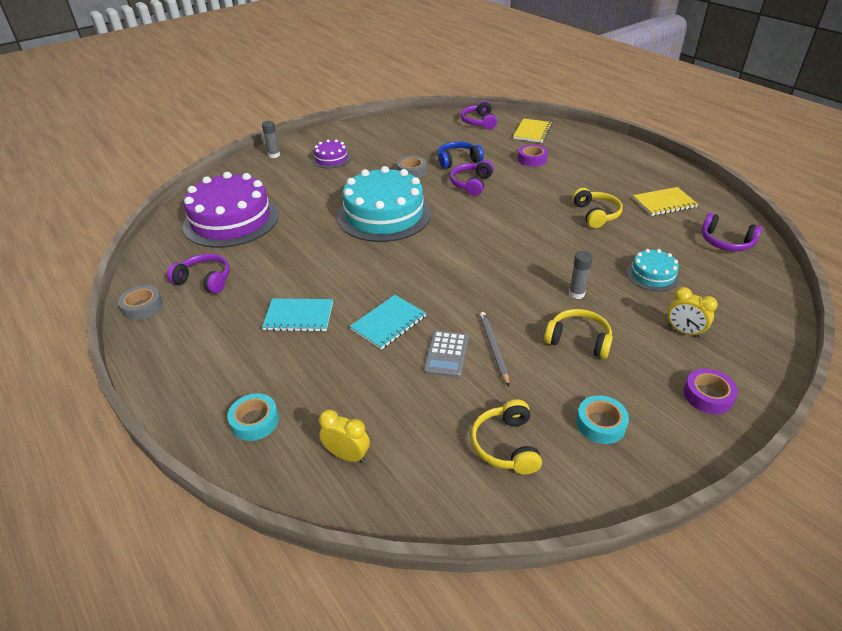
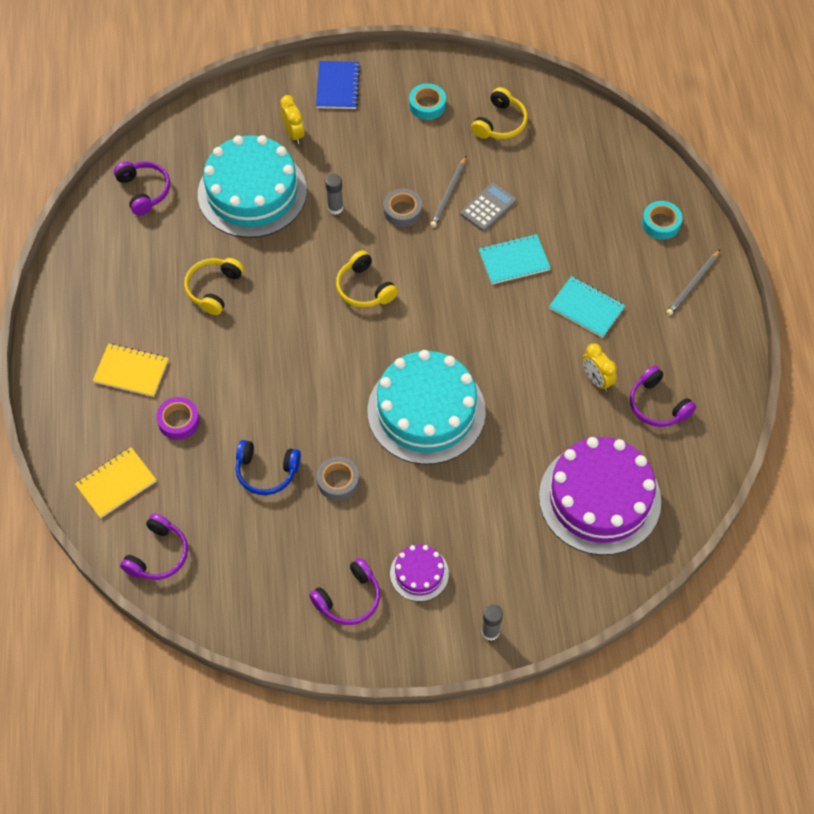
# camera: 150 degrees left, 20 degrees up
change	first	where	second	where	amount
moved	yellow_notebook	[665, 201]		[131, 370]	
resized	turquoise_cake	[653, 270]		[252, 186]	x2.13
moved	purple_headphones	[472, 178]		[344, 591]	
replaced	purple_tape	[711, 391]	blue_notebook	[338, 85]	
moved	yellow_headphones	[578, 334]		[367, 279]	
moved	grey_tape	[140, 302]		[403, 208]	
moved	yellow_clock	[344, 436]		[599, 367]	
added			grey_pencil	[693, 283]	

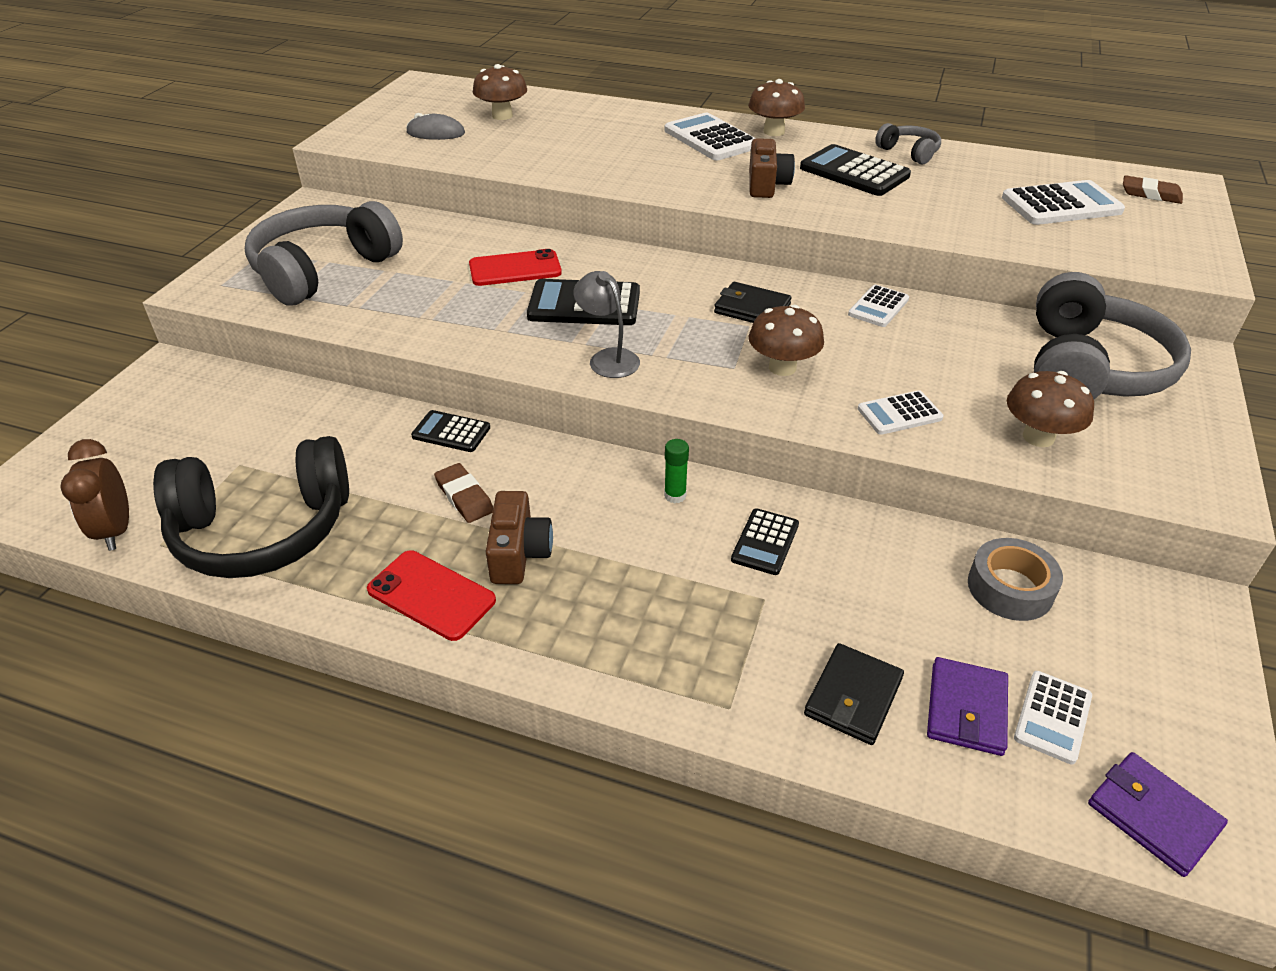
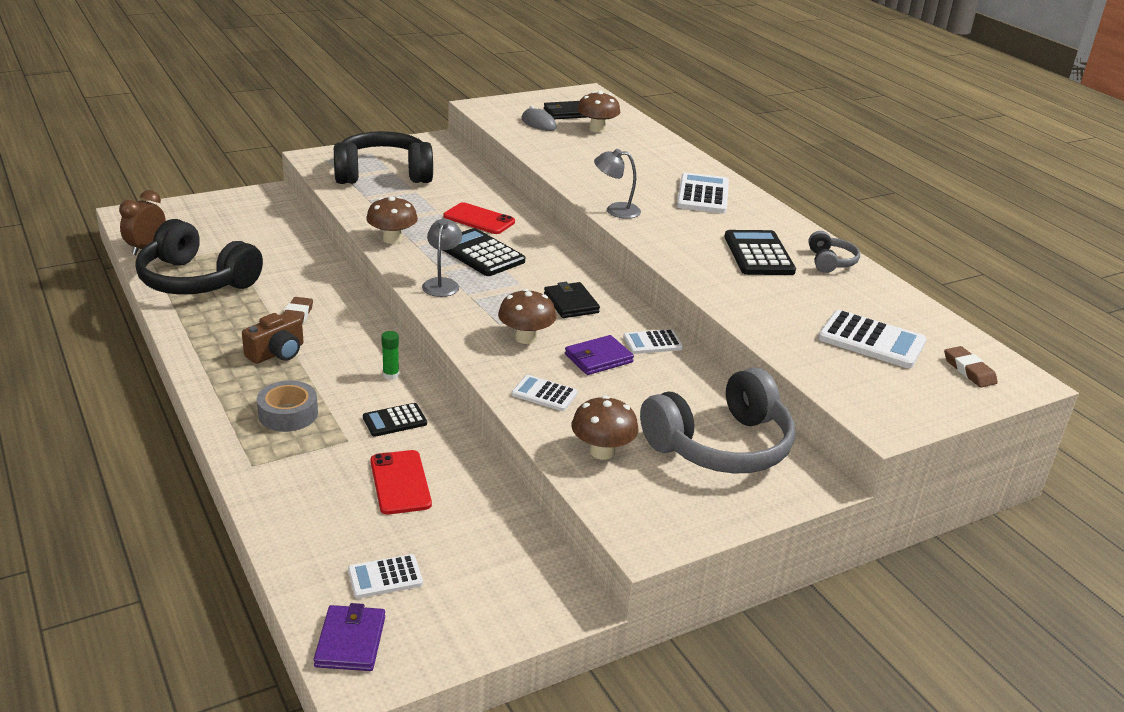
# camera: 40 degrees right, 10 degrees down
change	first	where	second	where	amount
moved	grey_tape	[1015, 579]		[287, 406]	
recoloured	grey_headphones	[324, 253]	black_headphones	[383, 157]	
moved	brown_mushroom	[776, 107]		[392, 220]	
moved	red_phone	[431, 595]		[401, 482]	
moved	black_wallet	[854, 694]		[565, 110]	
moved	purple_wallet	[967, 706]		[599, 355]	
added			grey_lamp	[617, 184]	
removed	black_calculator	[450, 431]			
removed	brown_camera	[772, 168]			

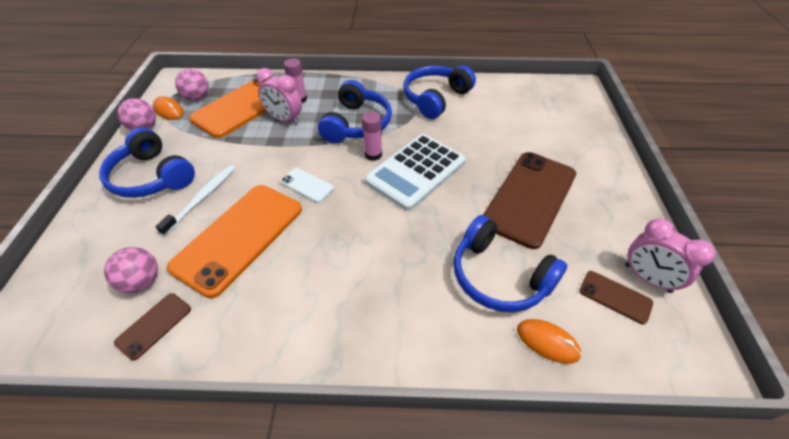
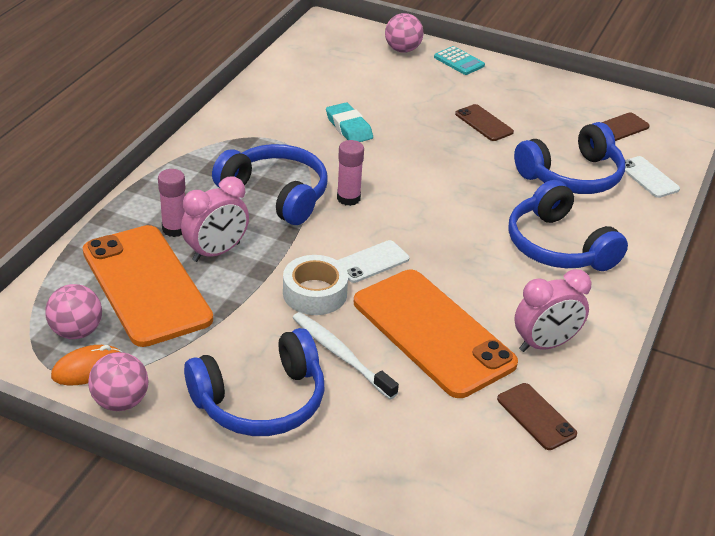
# camera: 70 degrees left, 10 degrees down
change	first	where	second	where	amount
added			white_tape	[315, 285]	
added			turquoise_eraser	[349, 122]	
moved	pink_ball	[131, 270]		[404, 33]	
added			turquoise_calculator	[459, 60]	
resized	brown_phone	[529, 200]		[484, 122]	x0.45
moved	blue_headphones	[439, 92]		[568, 225]	
moved	pink_clock	[670, 256]		[552, 310]	
replaced	orange_mouse	[549, 341]	white_phone	[652, 177]	
removed	white_calculator	[415, 172]			

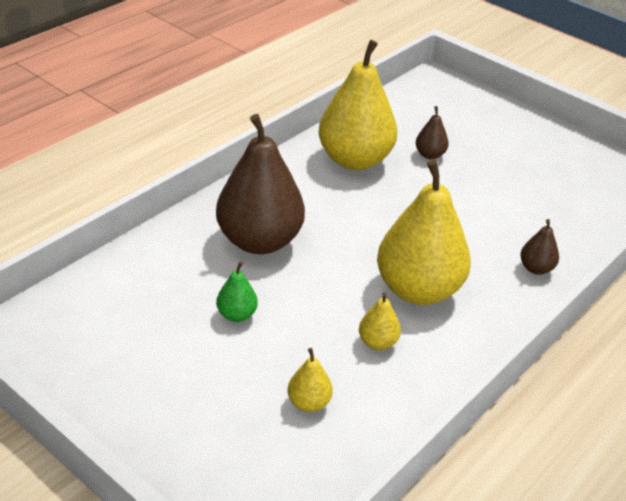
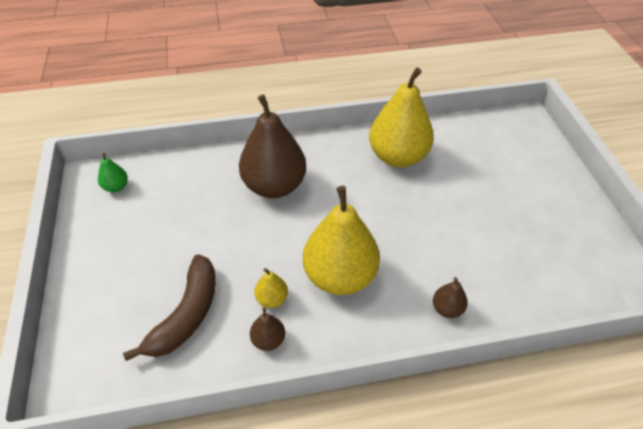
# camera: 40 degrees right, 10 degrees up
change	first	where	second	where	amount
moved	green_pear	[237, 291]		[113, 172]	
replaced	yellow_pear	[310, 380]	brown_banana	[169, 307]	
moved	brown_pear	[432, 132]		[267, 329]	

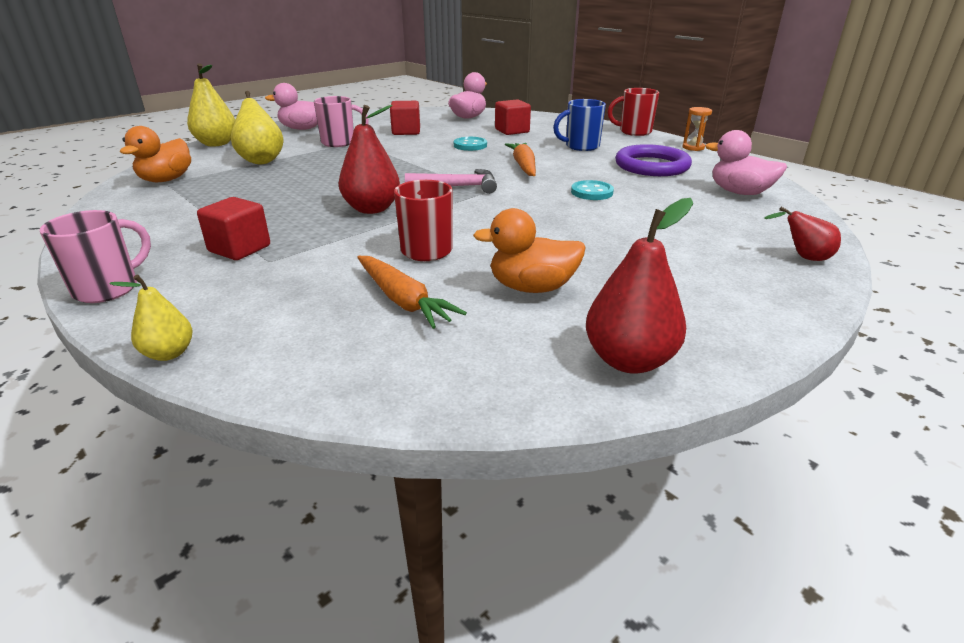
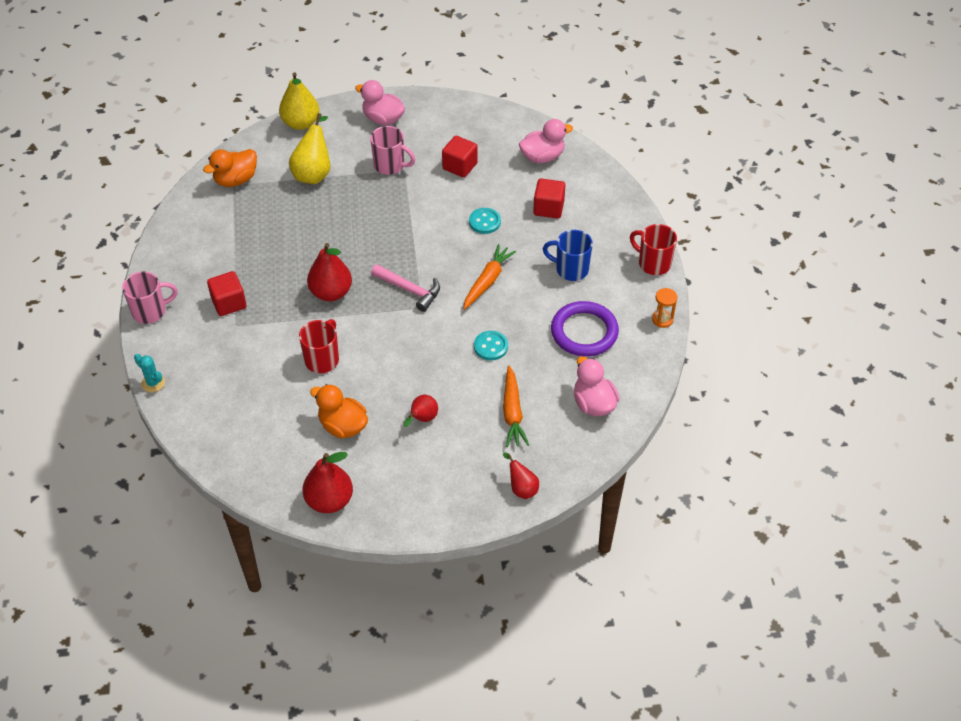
# camera: 35 degrees right, 20 degrees up
change	first	where	second	where	amount
replaced	yellow_pear	[151, 317]	turquoise_cactus	[149, 373]	
added			red_pear	[421, 411]	
moved	orange_carrot	[412, 292]		[516, 406]	

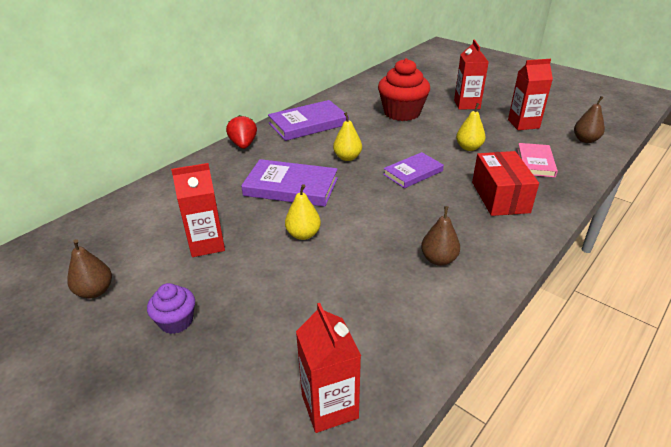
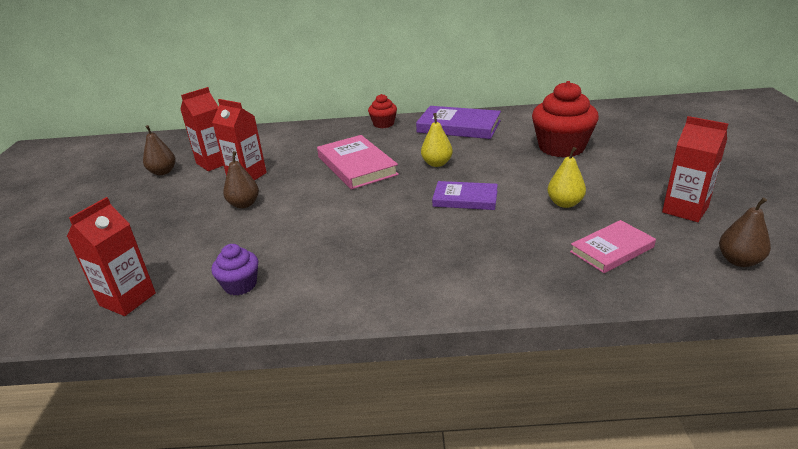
# camera: 50 degrees right, 5 degrees down
change	first	where	second	where	amount
moved	red_carton	[471, 74]		[202, 129]	
moved	purple_cupcake	[171, 308]		[234, 269]	
moved	brown_pear	[440, 236]		[241, 180]	
recoloured	purple_book	[289, 183]	pink_book	[358, 162]	
replaced	red_strawberry	[241, 132]	red_cupcake	[382, 111]	
removed	yellow_pear	[303, 212]			
removed	red_box	[505, 183]			

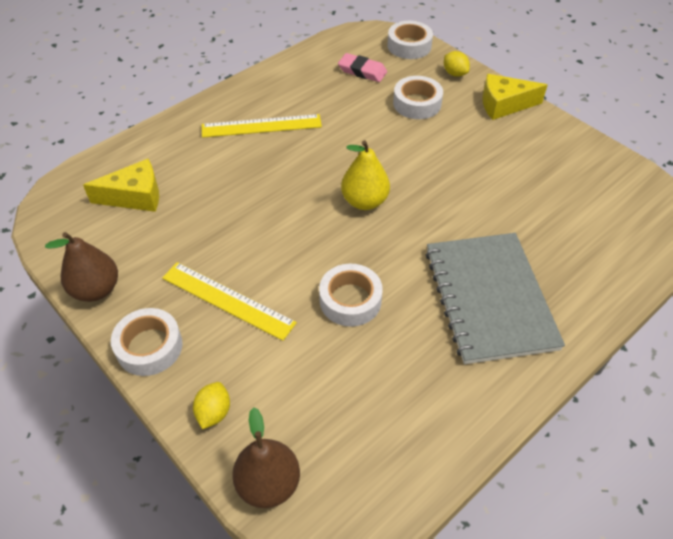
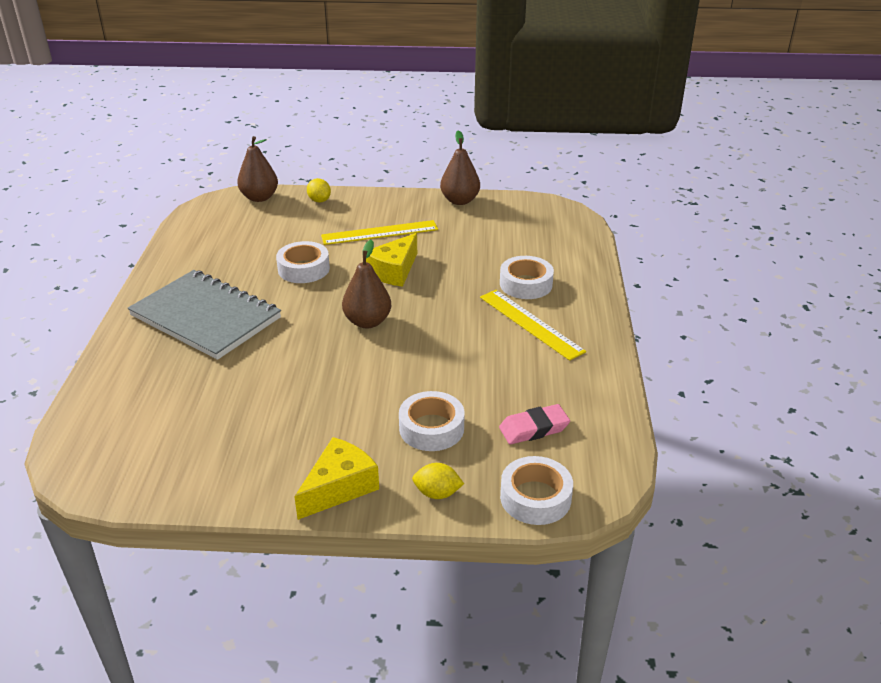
# camera: 135 degrees right, 15 degrees down
change	first	where	second	where	amount
recoloured	yellow_pear	[365, 175]	brown_pear	[366, 284]	
moved	yellow_cheese	[121, 185]		[391, 260]	
turned	yellow_ruler	[262, 126]		[533, 325]	75 degrees counterclockwise
moved	white_tape	[147, 342]		[527, 277]	

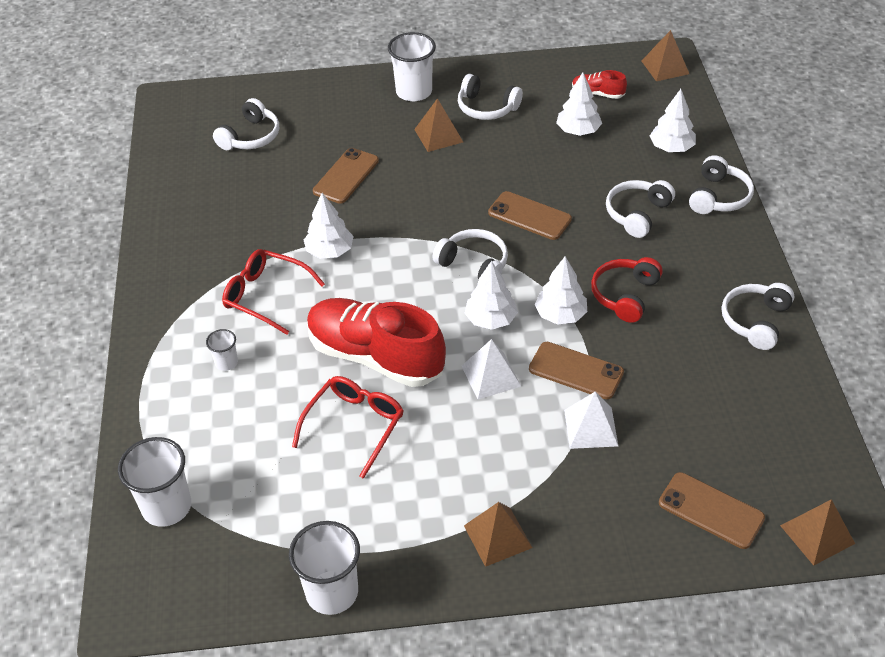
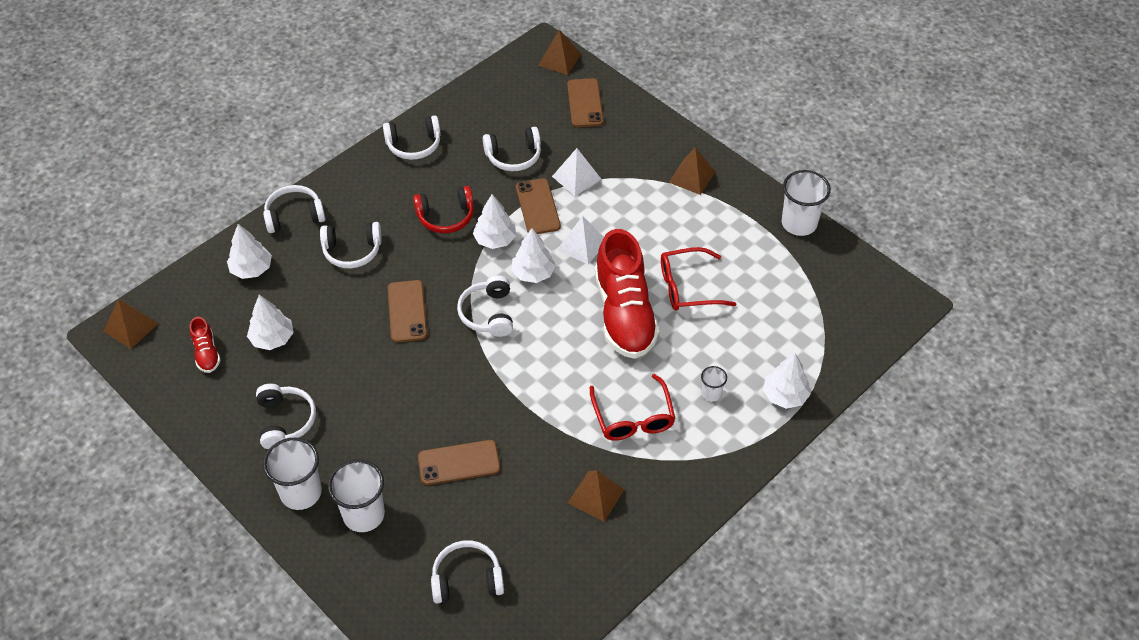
# camera: 130 degrees left, 5 degrees up
change	first	where	second	where	amount
moved	white_cup	[154, 482]		[356, 495]	
added			white_headphones	[512, 149]	
moved	brown_pyramid	[438, 125]		[596, 496]	
moved	white_tree	[329, 226]		[787, 381]	

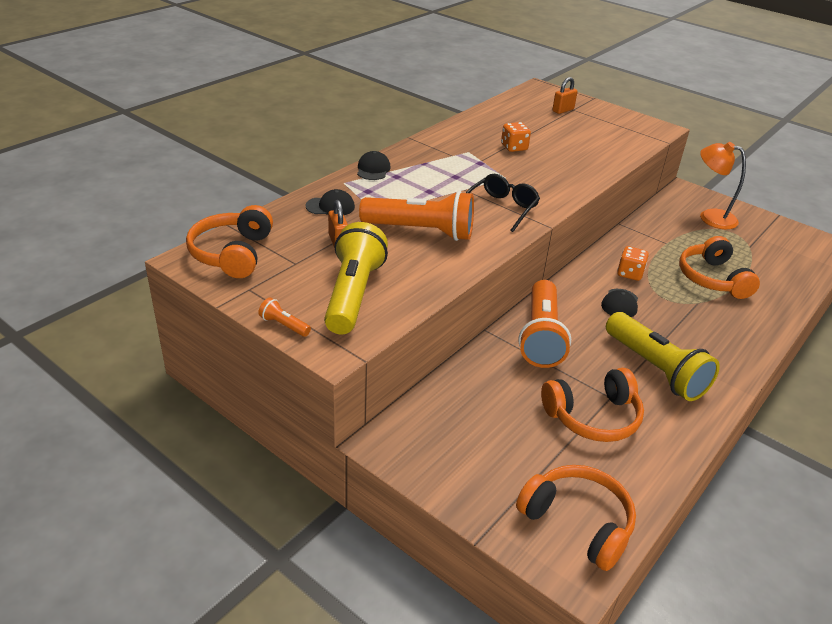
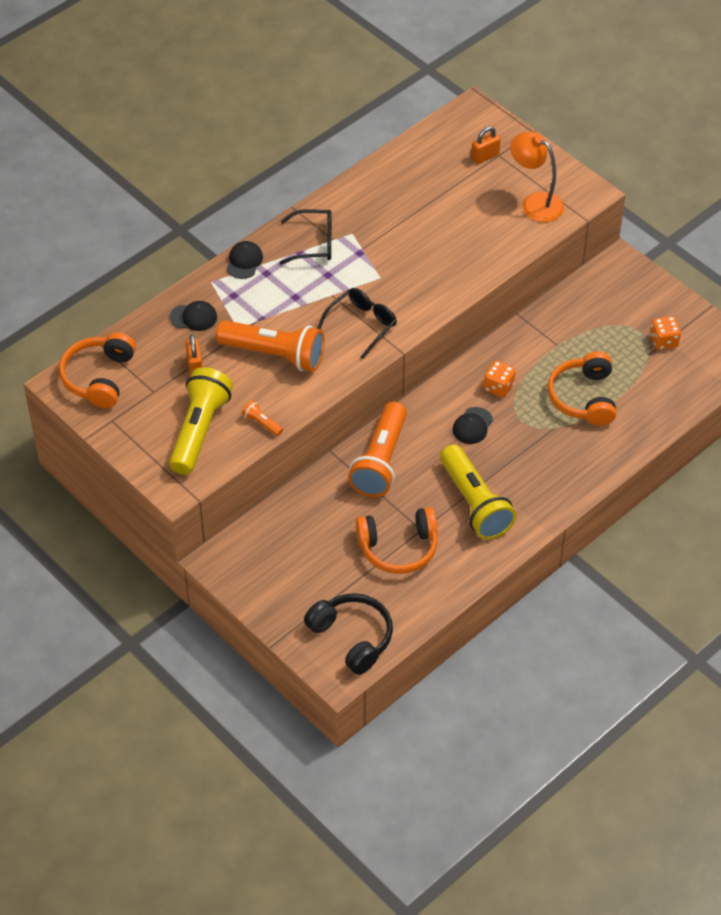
# camera: 10 degrees right, 15 degrees up
change	first	where	second	where	amount
moved	orange_flashlight	[284, 317]		[262, 418]	
added			black_glasses	[306, 236]	
recoloured	orange_headphones	[576, 518]	black_headphones	[348, 634]	
moved	orange_lamp	[723, 185]		[537, 177]	
moved	orange_dice	[516, 137]		[665, 333]	

